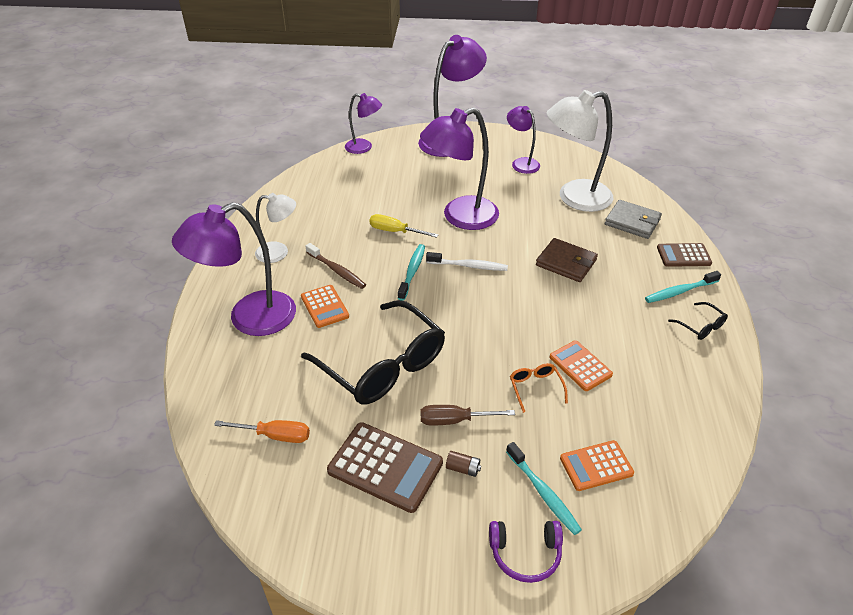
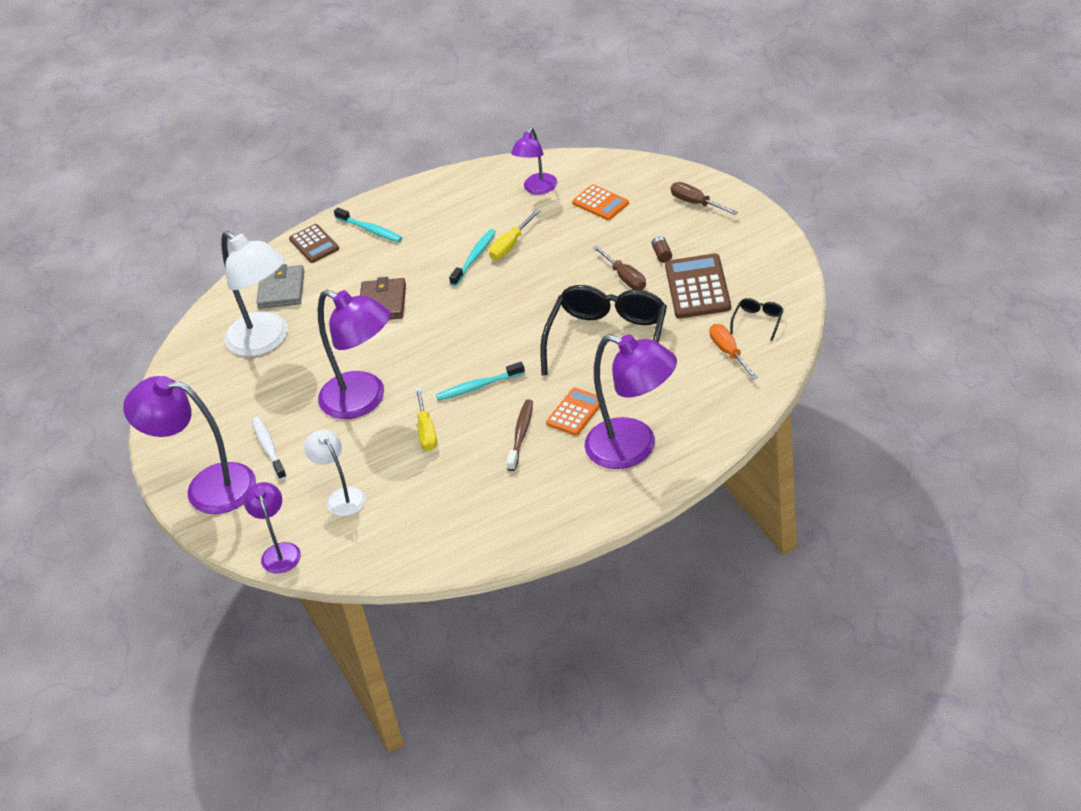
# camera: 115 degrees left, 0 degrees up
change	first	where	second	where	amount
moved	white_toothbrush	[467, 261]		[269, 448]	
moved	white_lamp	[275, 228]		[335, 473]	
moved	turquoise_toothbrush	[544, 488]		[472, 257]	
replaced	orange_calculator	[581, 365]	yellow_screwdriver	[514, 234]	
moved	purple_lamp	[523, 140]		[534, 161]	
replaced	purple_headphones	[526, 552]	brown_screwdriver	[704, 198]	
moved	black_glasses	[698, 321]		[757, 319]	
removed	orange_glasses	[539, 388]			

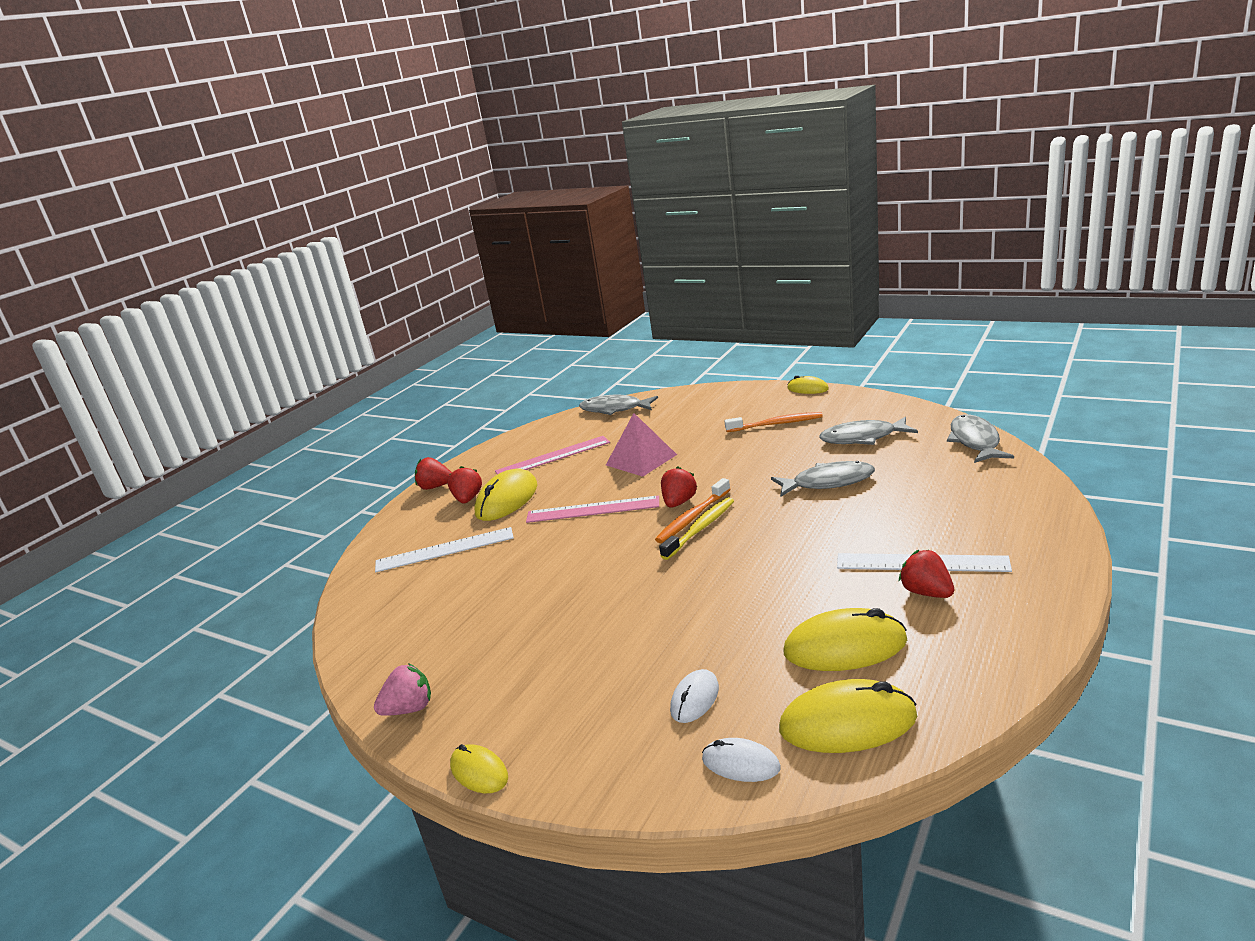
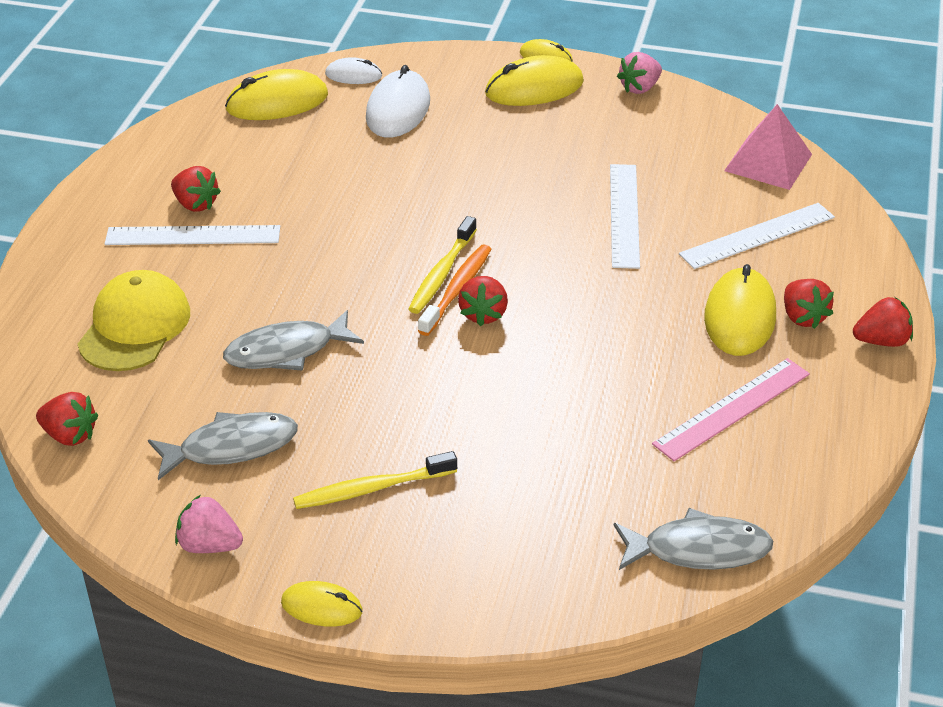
# camera: 160 degrees right, 15 degrees up
change	first	where	second	where	amount
replaced	grey_fish	[980, 439]	red_strawberry	[67, 419]	
added			yellow_cap	[134, 320]	
added			pink_strawberry	[209, 524]	
recoloured	orange_toothbrush	[774, 422]	yellow_toothbrush	[375, 480]	
resized	white_mouse	[694, 696]		[398, 101]	x1.77
moved	yellow_mouse	[845, 639]		[534, 80]	
added			white_ruler	[625, 216]	
moved	pink_pyramid	[641, 445]		[768, 147]	
removed	pink_ruler	[592, 509]			

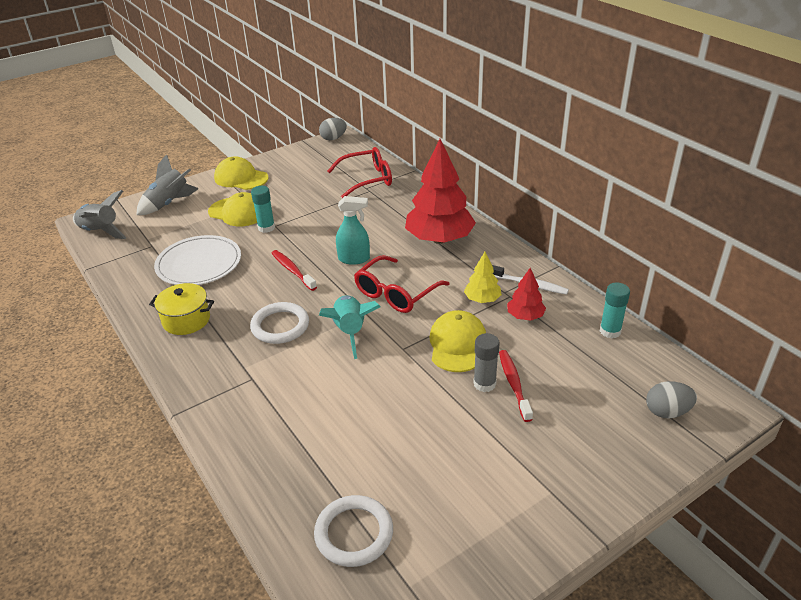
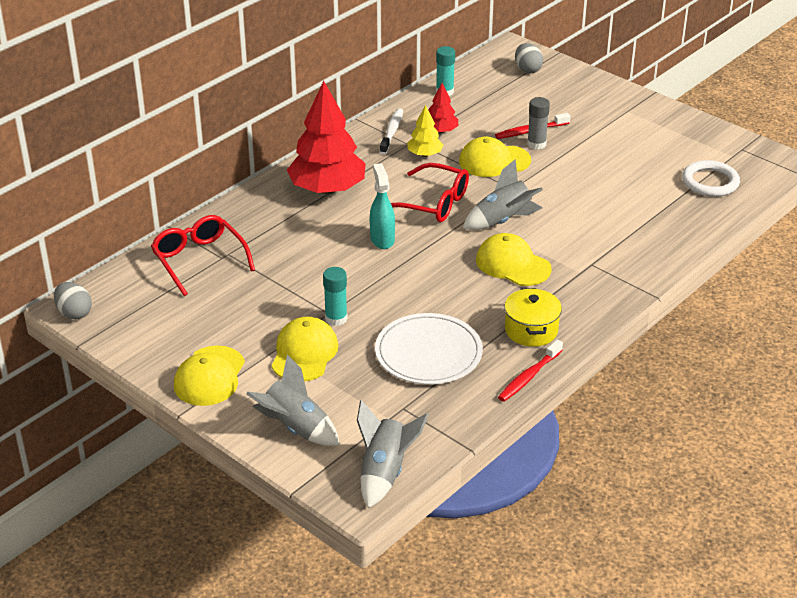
# camera: 105 degrees left, 0 degrees up
change	first	where	second	where	amount
recoloured	turquoise_rocket	[350, 327]	grey_rocket	[503, 194]	
replaced	white_ring	[279, 323]	yellow_cap	[514, 259]	
moved	red_toothbrush	[294, 270]		[530, 371]	

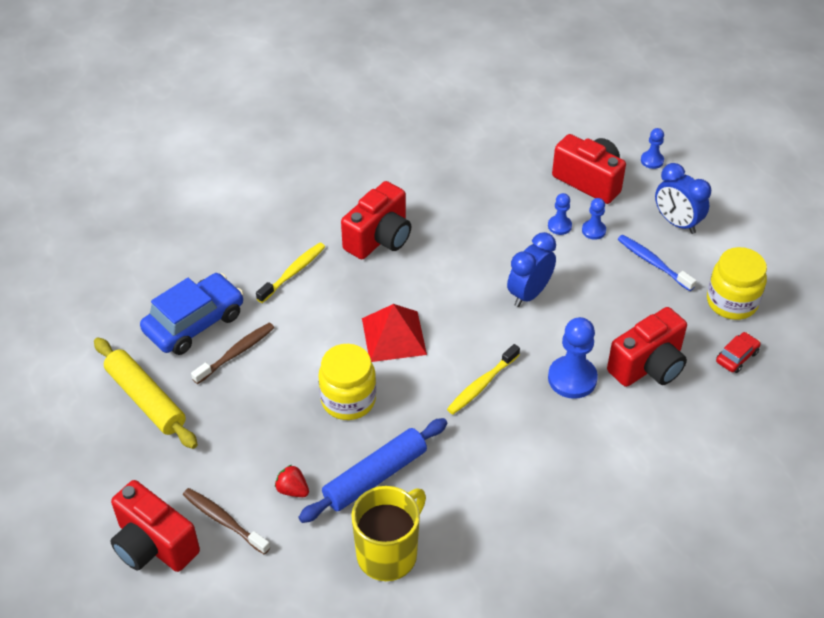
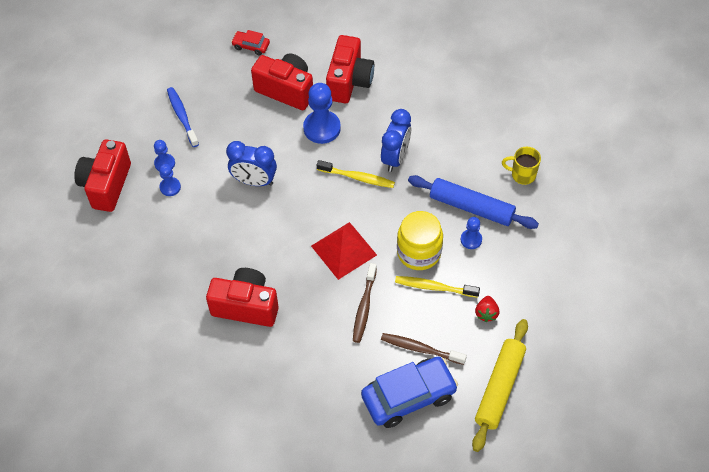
# camera: 115 degrees left, 10 degrees up
change	first	where	second	where	amount
turned	blue_toothbrush	[657, 263]		[183, 117]	135 degrees clockwise
moved	red_camera	[155, 526]		[350, 69]	
moved	brown_toothbrush	[226, 521]		[365, 303]	
turned	blue_car	[191, 314]		[409, 392]	135 degrees clockwise
moved	blue_clock	[683, 198]		[396, 140]	
moved	yellow_toothbrush	[290, 273]		[437, 287]	
moved	blue_pawn	[652, 148]		[471, 233]	
moved	red_strawberry	[292, 481]		[487, 309]	
resized	yellow_mug	[388, 533]		[521, 166]	x0.57
removed	yellow_jar	[737, 283]			

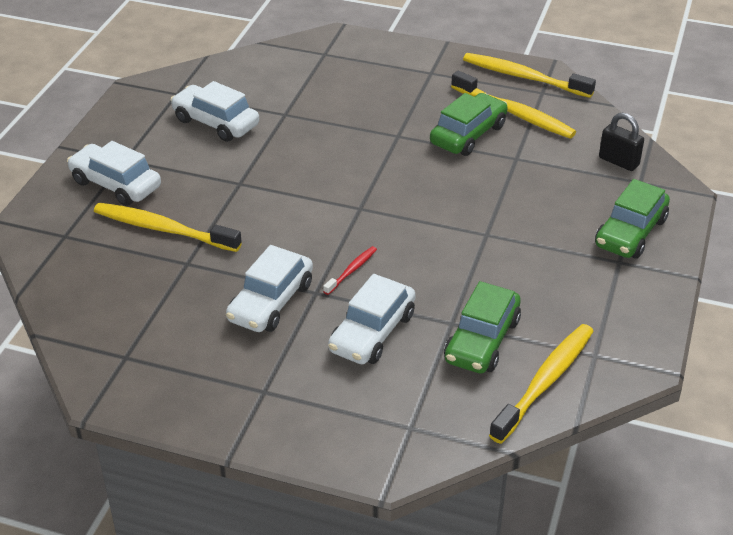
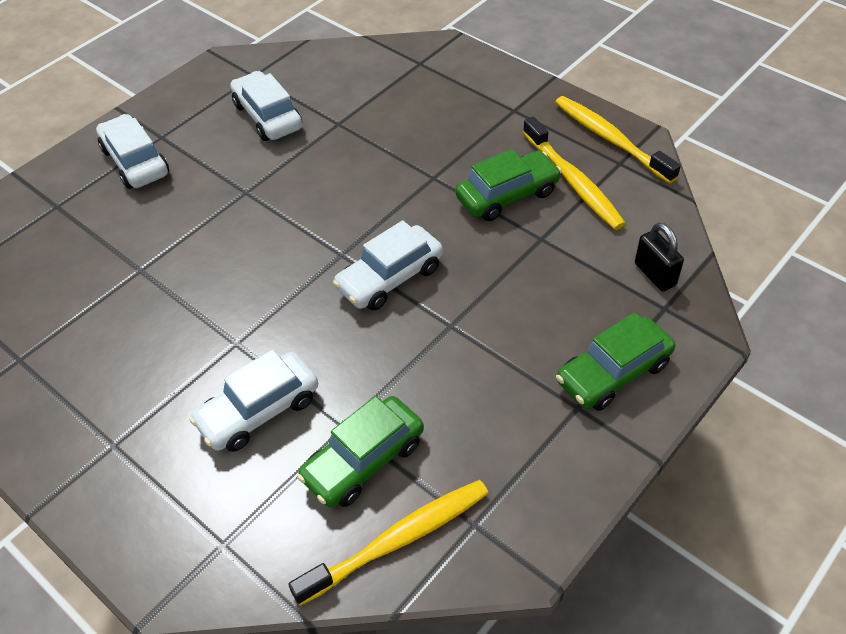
# camera: 25 degrees right, 10 degrees up
change	first	where	second	where	amount
moved	white_car	[269, 288]		[388, 265]	
removed	yellow_toothbrush	[168, 227]			
removed	red_toothbrush	[350, 270]			

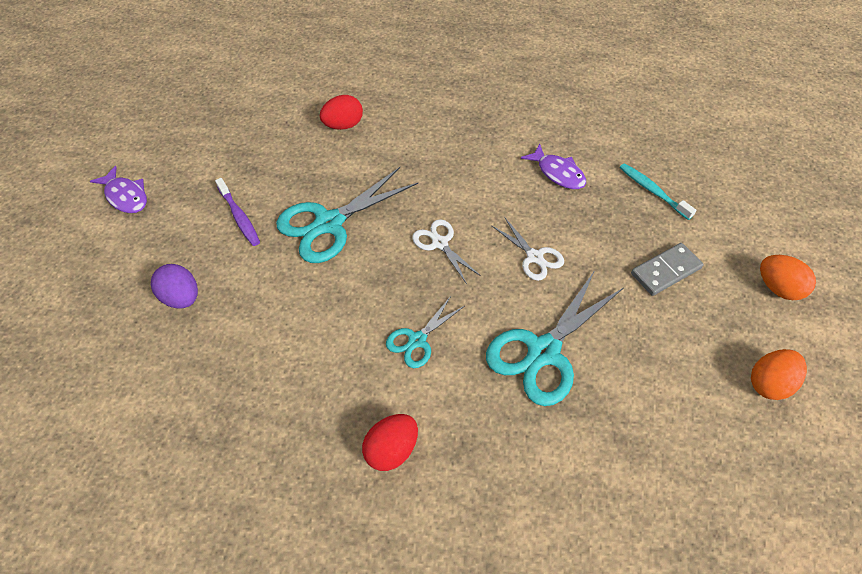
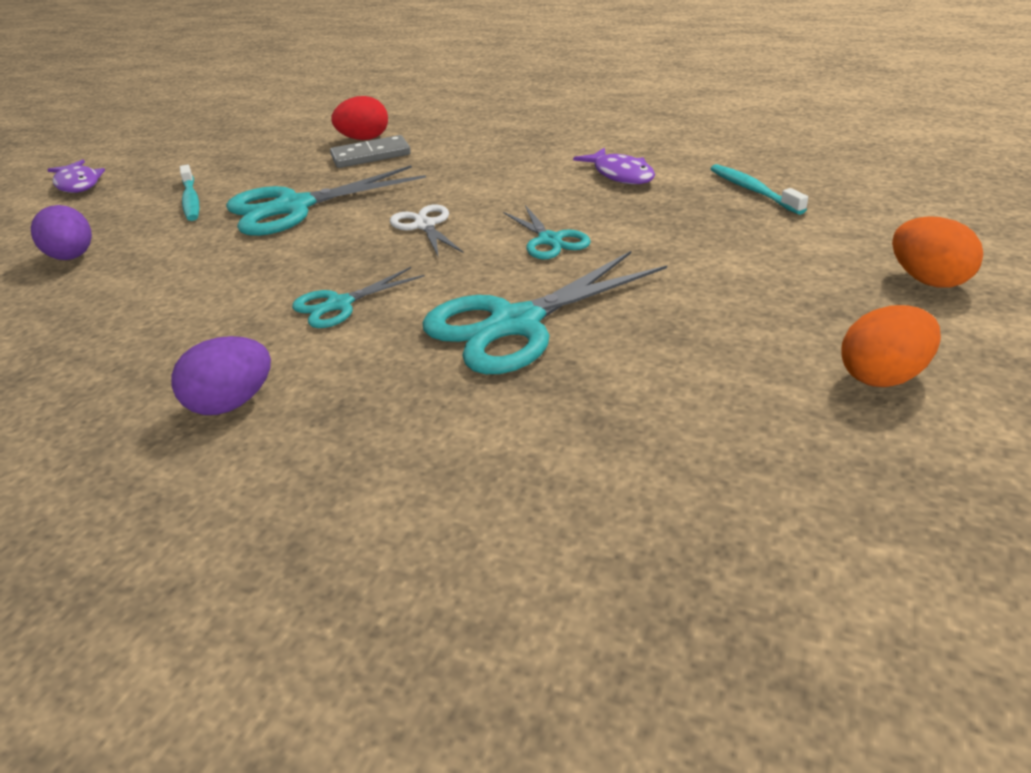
# camera: 15 degrees right, 20 degrees down
change	first	where	second	where	amount
recoloured	red_egg	[390, 442]	purple_egg	[221, 375]	
recoloured	purple_toothbrush	[237, 212]	turquoise_toothbrush	[189, 193]	
moved	grey_domino	[667, 269]		[370, 151]	
recoloured	white_scissors	[527, 249]	turquoise_scissors	[547, 232]	

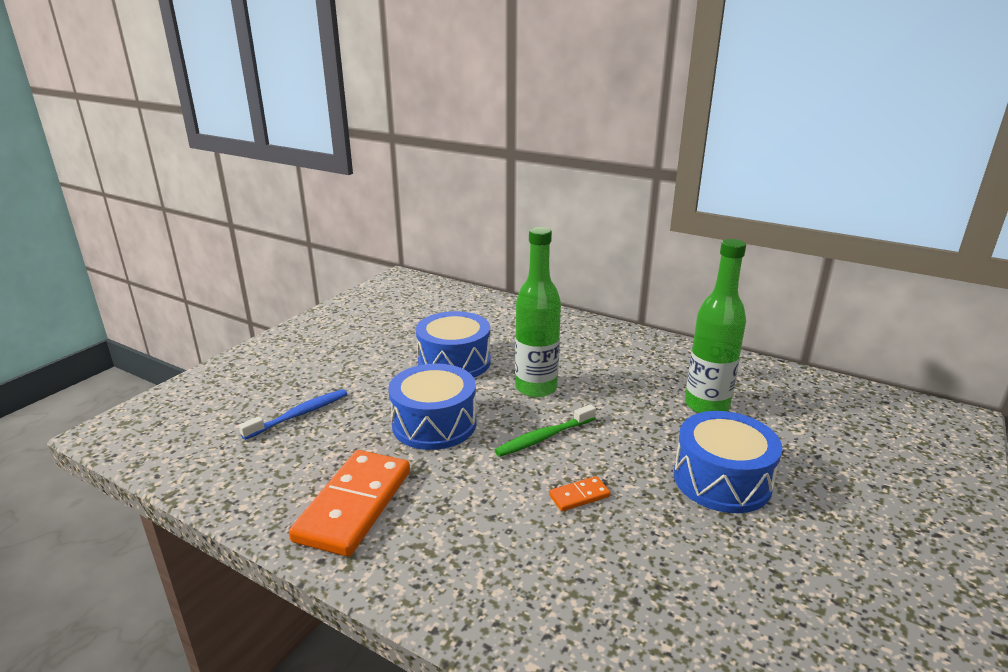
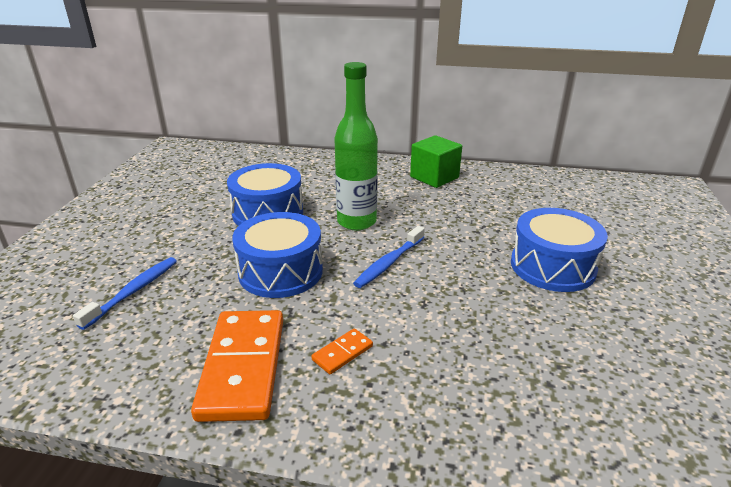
# camera: 20 degrees left, 5 degrees up
change	first	where	second	where	amount
moved	orange_domino	[580, 493]		[342, 351]	
recoloured	green_toothbrush	[545, 430]	blue_toothbrush	[389, 257]	
added			green_cube	[436, 161]	
removed	green_bottle	[715, 326]			

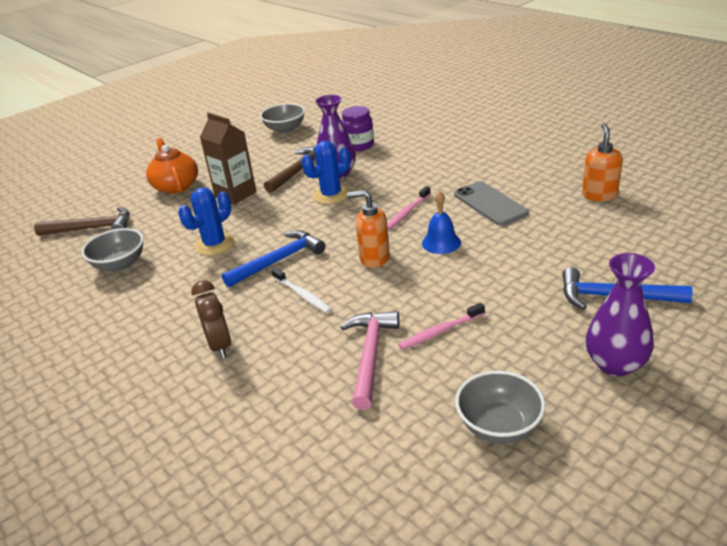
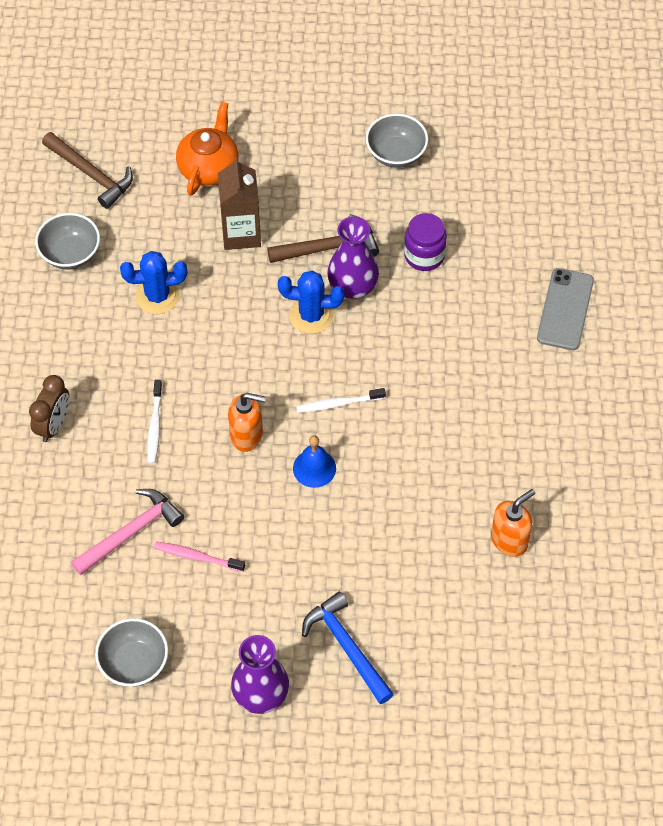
# camera: 40 degrees right, 25 degrees up
change	first	where	second	where	amount
turned	orange_soap_dispenser	[368, 229]		[247, 422]	135 degrees clockwise
recoloured	pink_toothbrush	[409, 208]	white_toothbrush	[341, 400]	
moved	grey_phone	[491, 203]		[565, 309]	
removed	blue_hammer	[273, 259]			

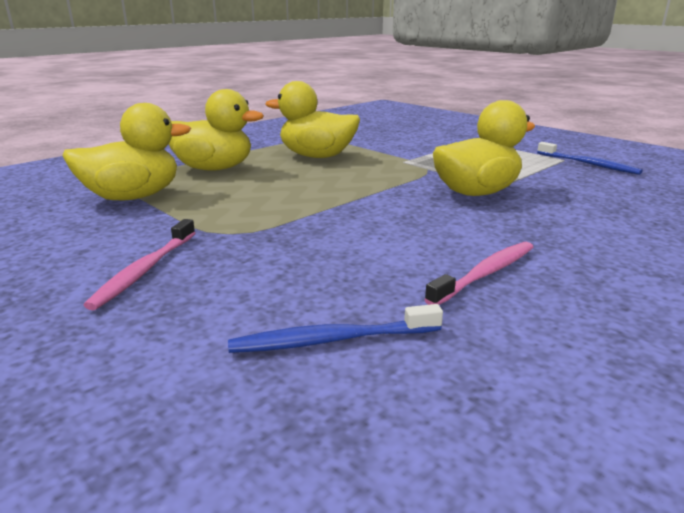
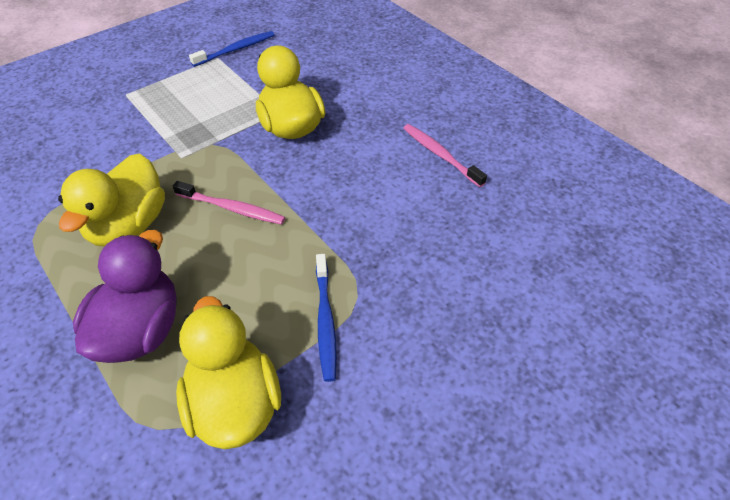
# camera: 85 degrees left, 25 degrees up
change	first	where	second	where	amount
recoloured	yellow_duck	[216, 130]	purple_duck	[125, 296]	
moved	pink_toothbrush	[139, 264]		[229, 203]	
moved	blue_toothbrush	[335, 328]		[326, 318]	

